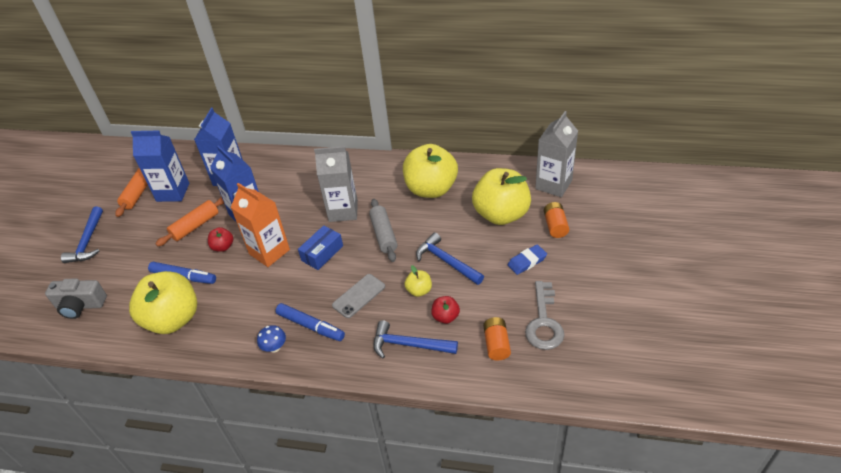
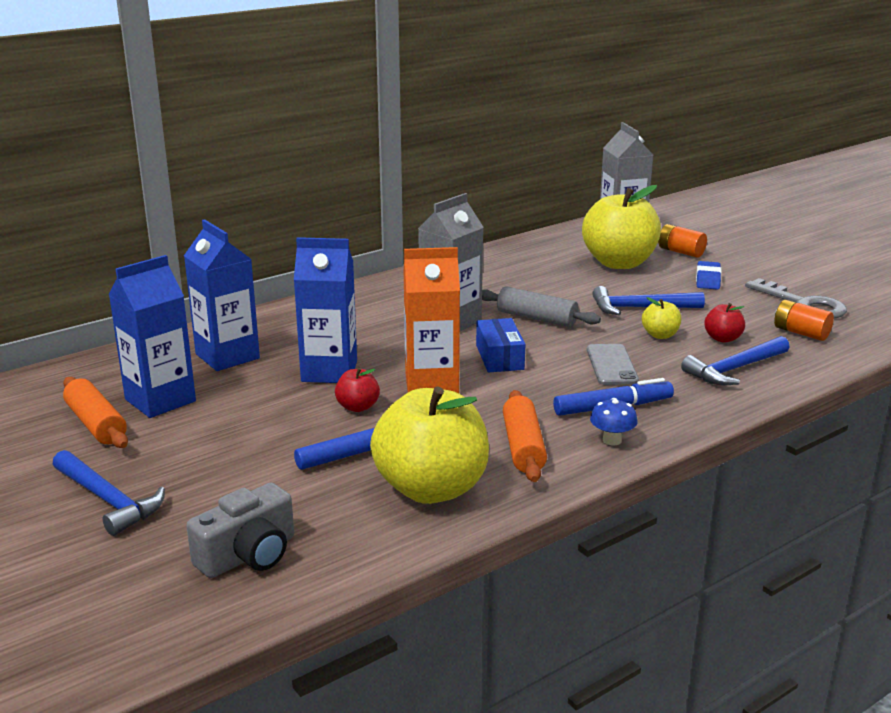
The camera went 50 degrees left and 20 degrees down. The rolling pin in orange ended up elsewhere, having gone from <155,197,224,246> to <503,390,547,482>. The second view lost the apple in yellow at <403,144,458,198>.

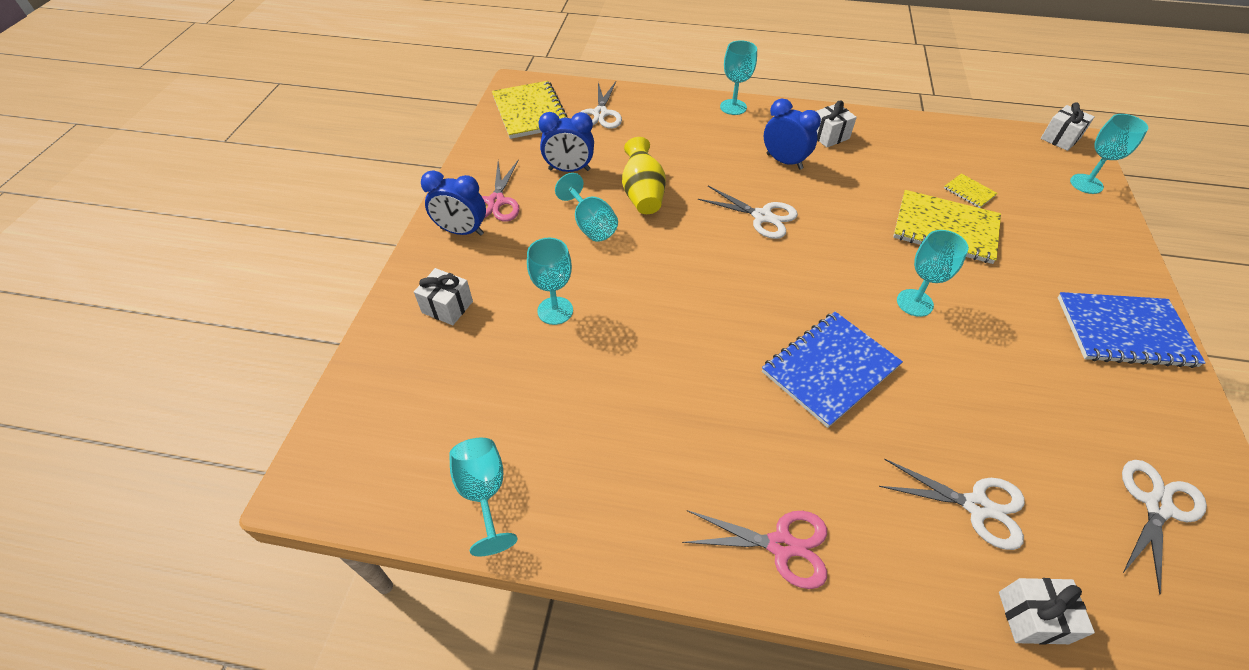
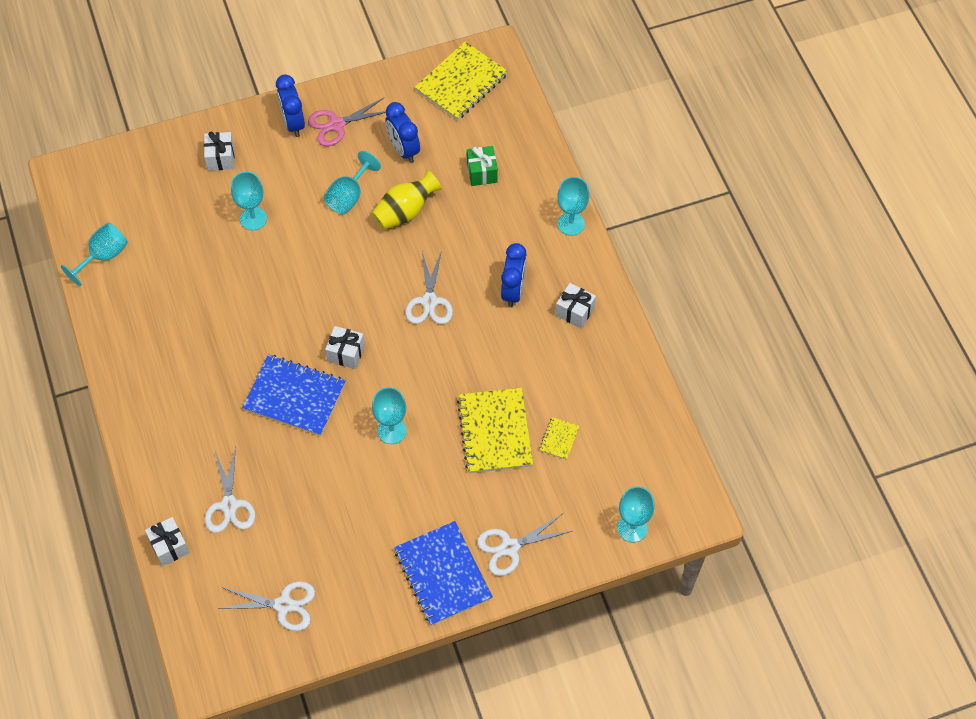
The camera went 60 degrees right and 10 degrees up. The gift in white ended up elsewhere, having gone from <1040,102,1095,151> to <325,326,365,369>. The second view gained the gift in green at <467,146,498,186>. The scissors in white ended up elsewhere, having gone from <581,82,622,129> to <477,514,572,576>. The second view lost the scissors in pink at <682,510,827,589>.

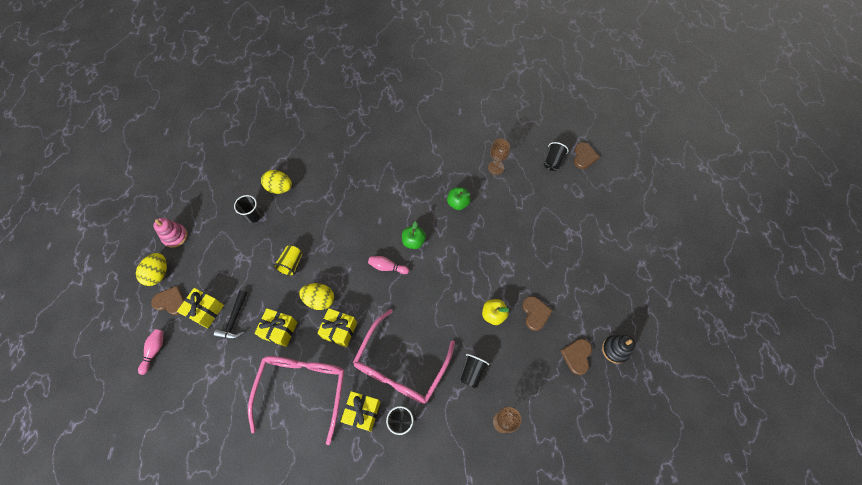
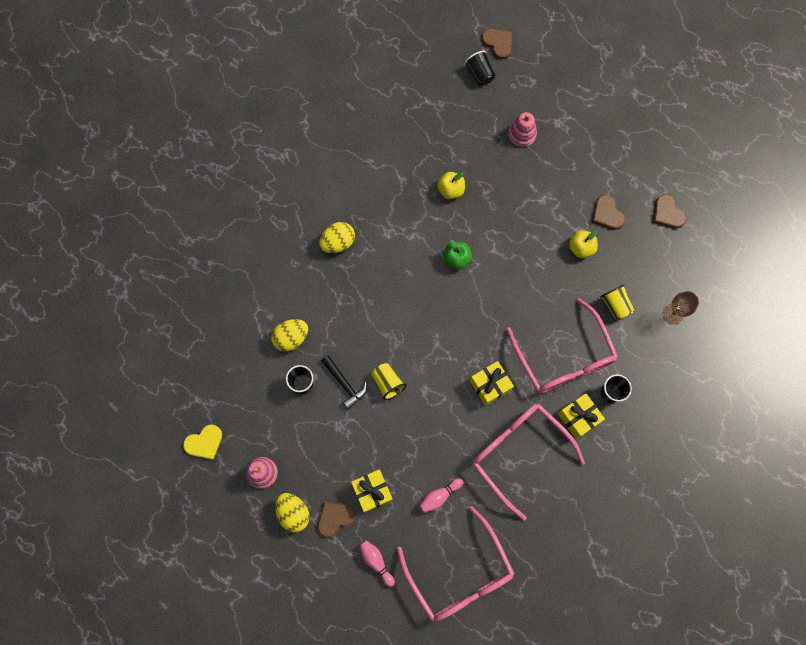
The camera went 50 degrees left and 10 degrees up. The second view gained the heart in yellow at <183,425,222,460>. The egg in yellow ended up elsewhere, having gone from <299,283,334,310> to <319,222,355,253>. The hammer in black ended up elsewhere, having gone from <214,290,247,339> to <321,355,367,410>. The second view gained the glasses in pink at <397,506,515,622>. The bowling pin in pink ended up elsewhere, having gone from <368,256,409,274> to <419,478,463,513>. What was the apple in green at <447,187,471,210> turned into the apple in yellow at <437,172,465,199>. The second view gained the stacking toy in pink at <508,112,537,147>. The heart in brown at <522,296,553,331> ended up facing another way, 150 degrees counterclockwise from before. What was the cup in black at <459,354,489,388> turned into the cup in yellow at <600,285,634,320>. The second view lost the gift in yellow at <255,308,297,347>. The second view lost the goblet in brown at <488,139,510,175>. The second view lost the stacking toy in black at <602,335,635,364>.

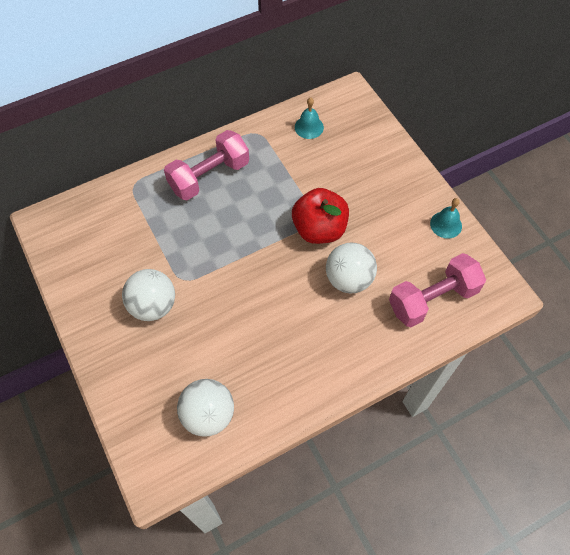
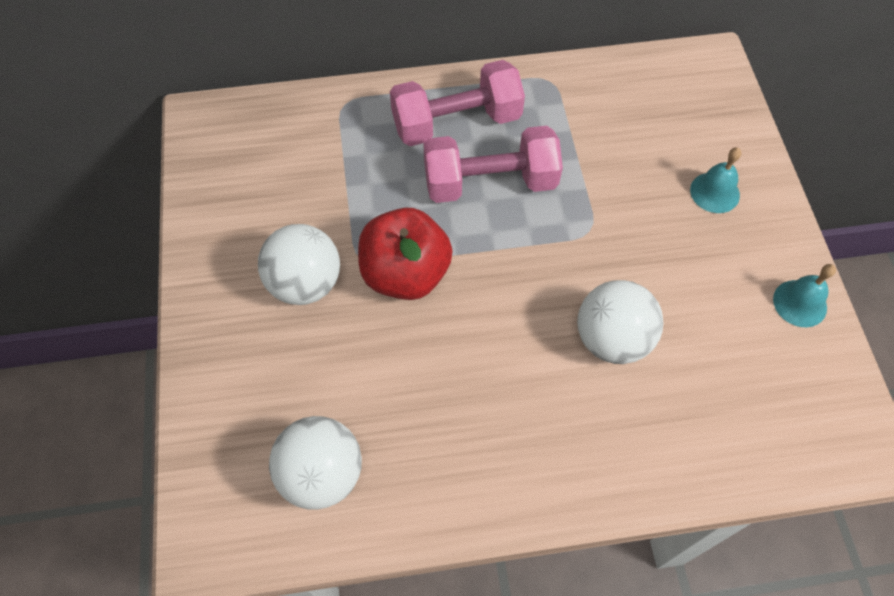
The camera went 20 degrees right and 0 degrees up. The apple in red ended up elsewhere, having gone from <292,188,349,244> to <358,207,453,300>. The dumbbell in pink ended up elsewhere, having gone from <389,253,486,327> to <423,126,563,203>. The bell in turquoise ended up elsewhere, having gone from <295,97,324,139> to <690,147,741,213>.

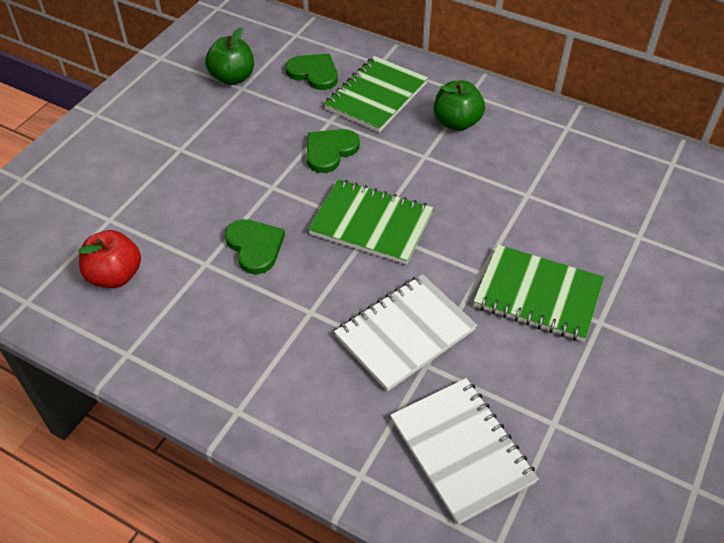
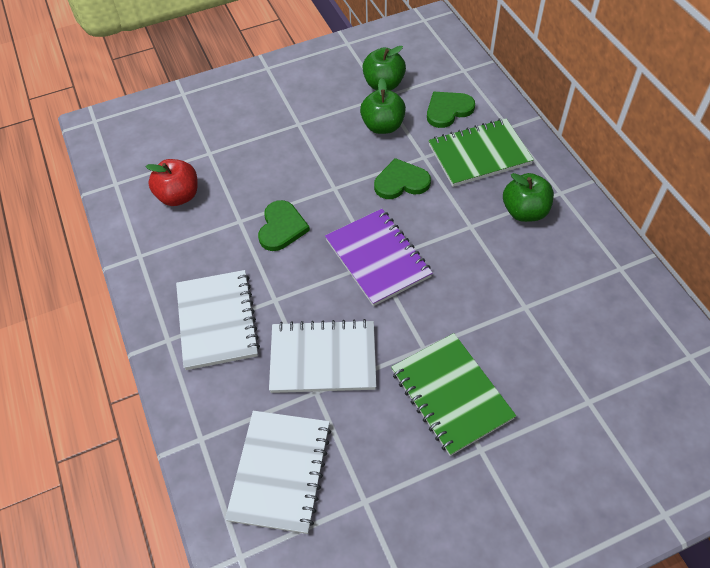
The camera went 40 degrees right and 5 degrees up. The second view gained the notebook in white at <176,270,260,370>. What was the notebook in green at <308,179,433,265> turned into the notebook in purple at <325,209,433,306>. The second view gained the apple in green at <360,78,406,134>. The heart in green at <285,54,338,90> ended up facing another way, 105 degrees counterclockwise from before.

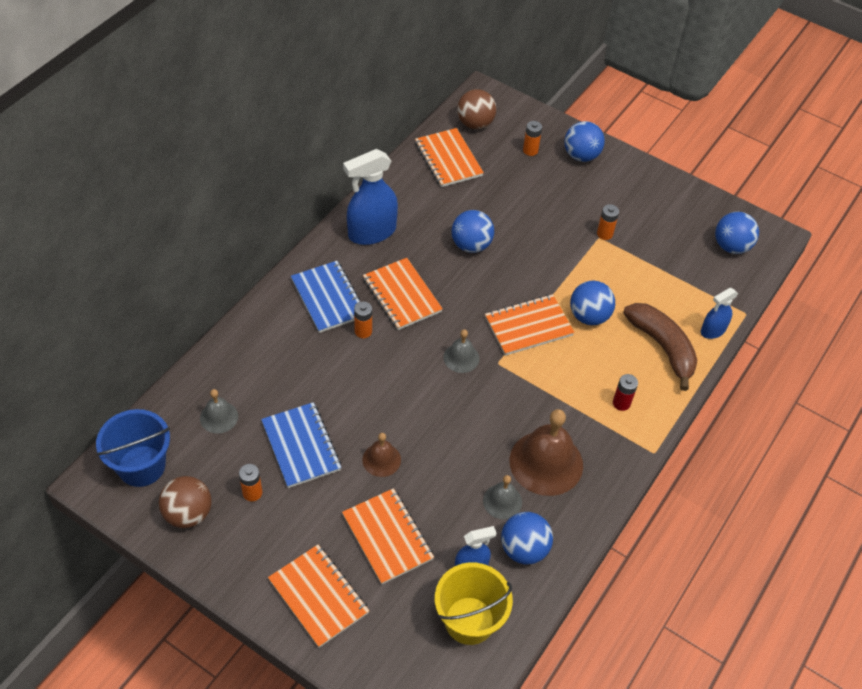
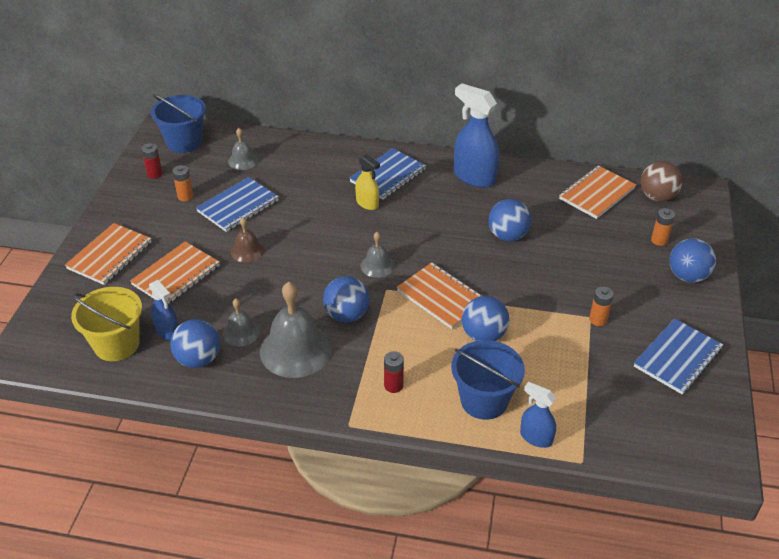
The camera went 70 degrees right and 10 degrees down. Where the ball in brown stood at <159,476,211,528>, the battery in red came to stand at <141,143,163,179>. What was the bell in brown at <510,409,583,496> turned into the bell in grey at <260,282,332,378>. The ball in blue ended up elsewhere, having gone from <715,212,759,254> to <323,276,369,323>. Where the battery in orange stood at <354,301,372,338>, the spray bottle in yellow came to stand at <355,154,380,210>. Where the banana in brown stood at <623,303,698,391>, the bucket in blue came to stand at <451,340,525,420>. The second view gained the notebook in blue at <634,318,723,395>. The second view lost the notebook in orange at <363,258,443,330>.

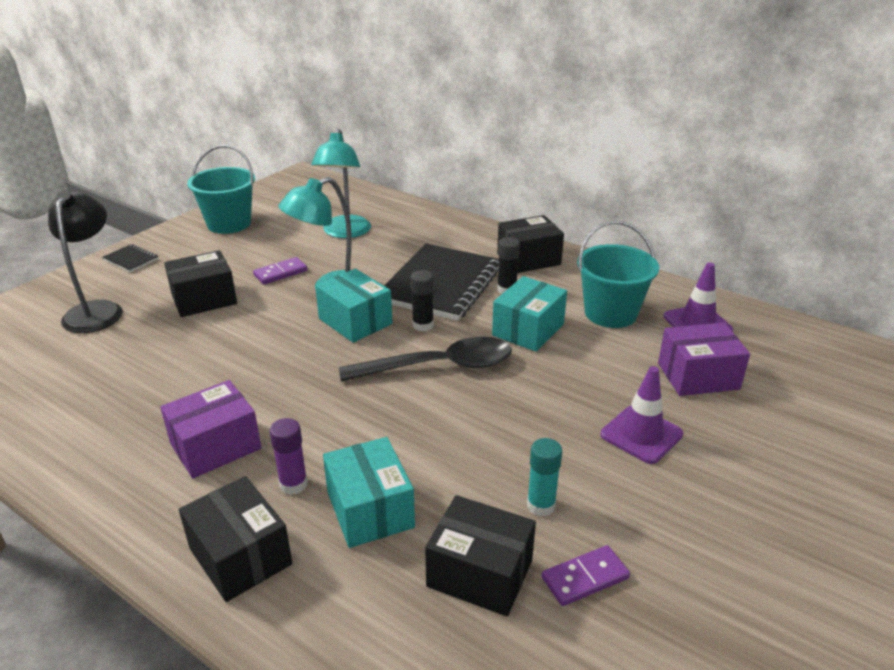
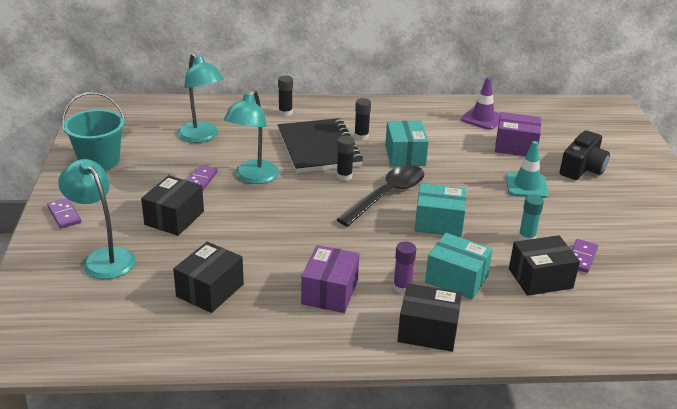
The camera went 40 degrees left and 0 degrees up. Where the notebook in black stood at <102,244,158,272>, the domino in purple came to stand at <47,198,81,229>. What was the lamp in black at <48,191,123,333> turned into the lamp in turquoise at <58,159,136,279>. The box in black ended up elsewhere, having gone from <497,215,564,273> to <173,242,244,313>. The second view gained the glue stick in black at <278,75,293,116>. The box in turquoise ended up elsewhere, having gone from <315,269,392,343> to <414,183,467,237>. The box in purple at <658,323,750,396> ended up facing another way, 60 degrees clockwise from before. What was the traffic cone in purple at <600,366,683,464> turned into the traffic cone in turquoise at <506,141,549,198>. The second view gained the camera in black at <560,130,610,180>. The second view lost the bucket in turquoise at <577,221,659,328>.

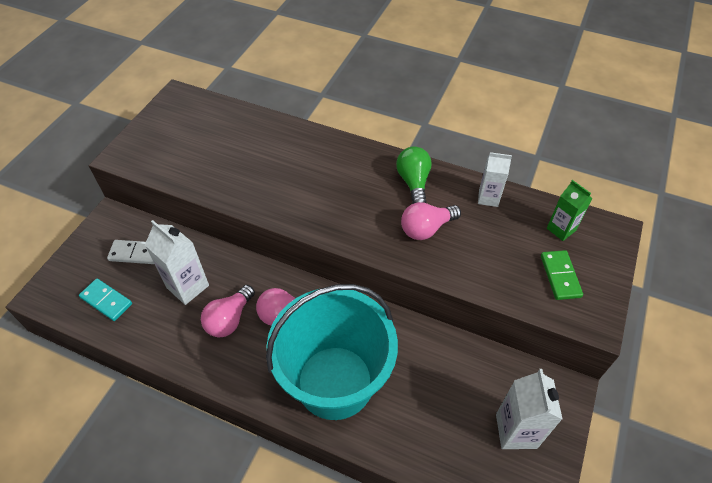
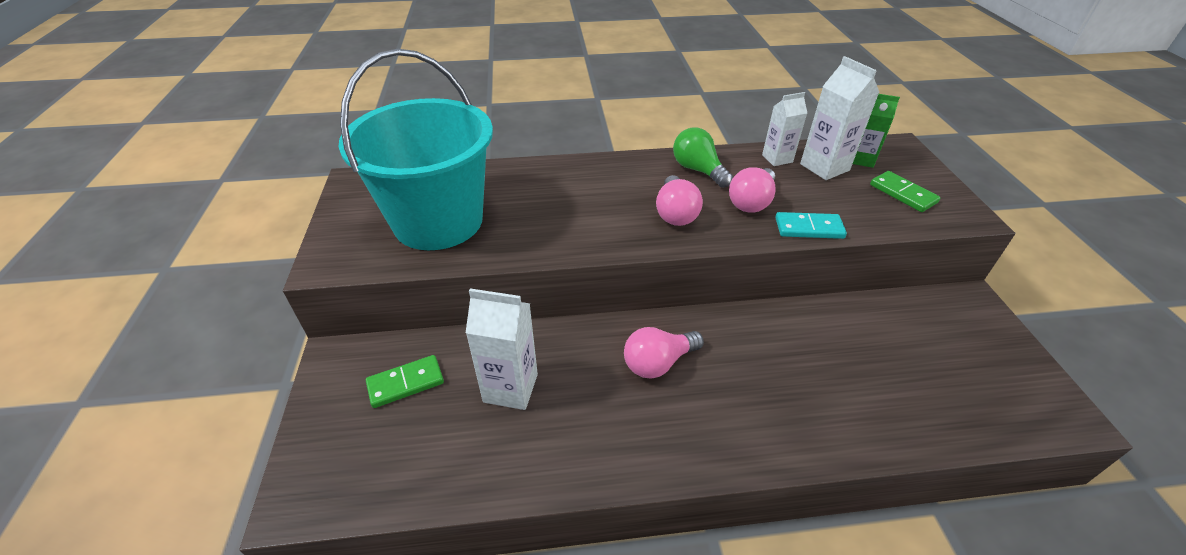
The camera went 30 degrees left and 10 degrees down. The bucket in turquoise ended up elsewhere, having gone from <266,284,398,420> to <339,49,493,250>. What was the domino in white at <107,240,154,264> turned into the domino in green at <366,355,444,408>. The light bulb in pink ended up elsewhere, having gone from <201,285,255,337> to <656,175,703,226>. The domino in turquoise ended up elsewhere, having gone from <79,279,132,321> to <775,212,847,239>. The carton in white ended up elsewhere, having gone from <496,369,562,449> to <800,56,879,180>.

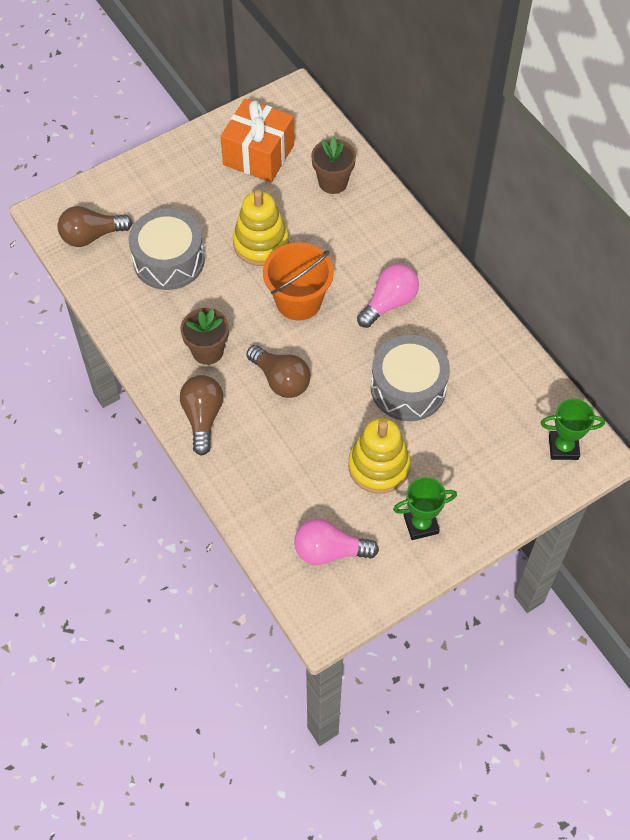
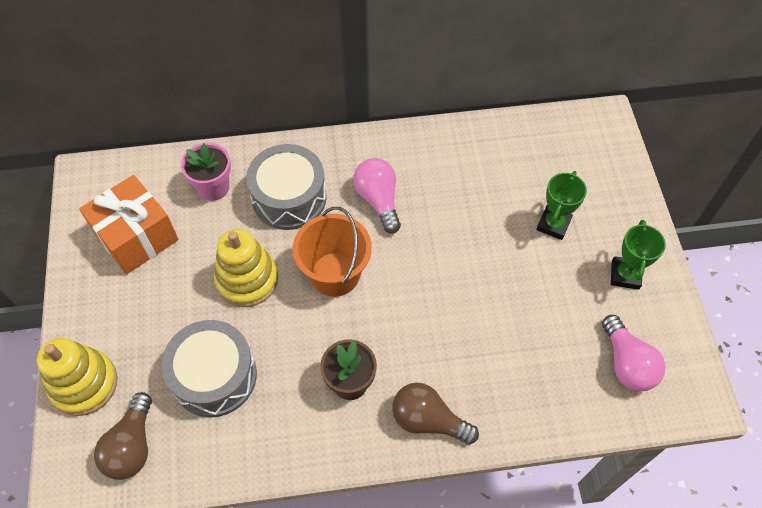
The camera went 65 degrees left and 0 degrees up. The stacking toy in yellow ended up elsewhere, having gone from <348,418,411,494> to <37,338,118,416>. What was the flower pot in brown at <311,136,356,194> turned into the flower pot in pink at <181,143,231,201>. The drum in grey ended up elsewhere, having gone from <371,335,450,421> to <246,144,327,230>. The trophy in green ended up elsewhere, having gone from <540,399,605,460> to <536,171,587,240>. The light bulb in pink at <294,519,379,565> ended up facing another way, 45 degrees counterclockwise from before. The second view lost the light bulb in brown at <246,345,311,398>.

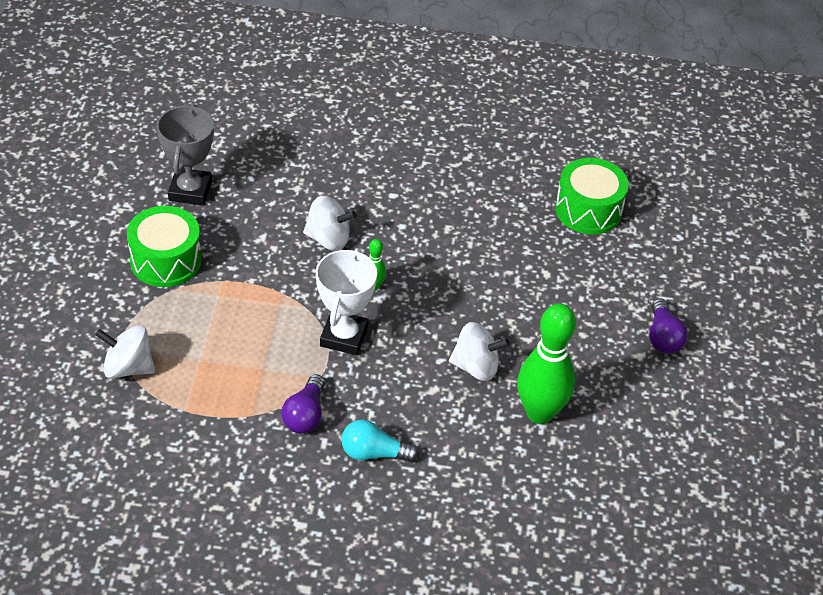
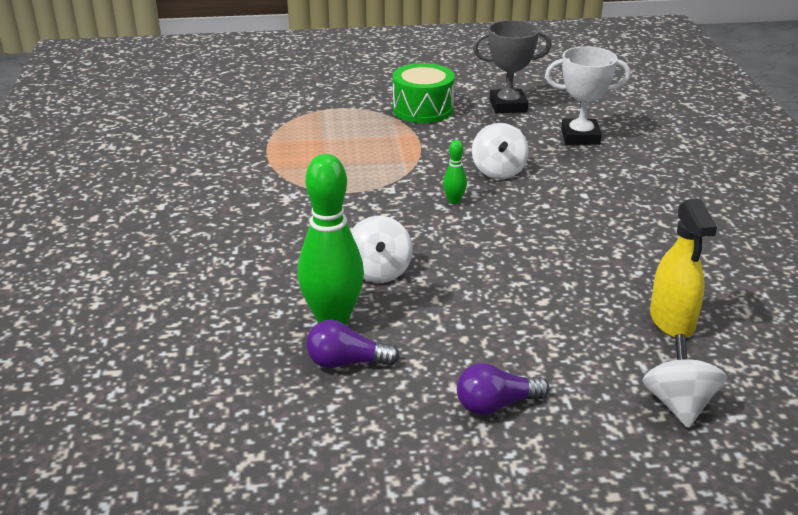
The camera went 80 degrees right and 15 degrees down. The light bulb in purple ended up elsewhere, having gone from <282,374,325,433> to <306,320,399,368>. The trophy in white ended up elsewhere, having gone from <316,248,377,355> to <545,46,631,145>. The spinning top in white ended up elsewhere, having gone from <95,325,155,379> to <642,334,727,428>. Where the drum in green stood at <555,158,629,234>, the spray bottle in yellow came to stand at <650,199,717,338>. The second view lost the light bulb in turquoise at <341,420,419,462>.

